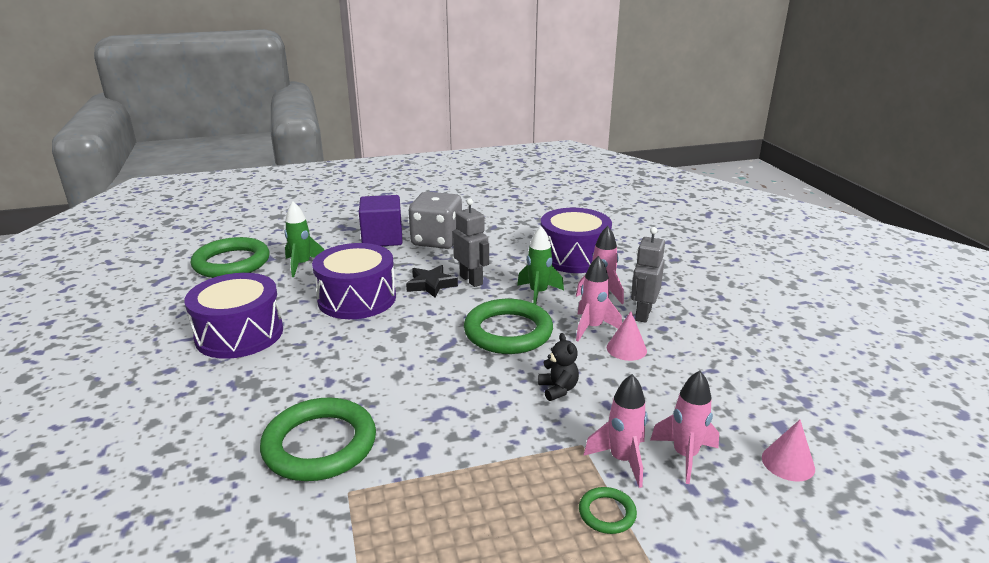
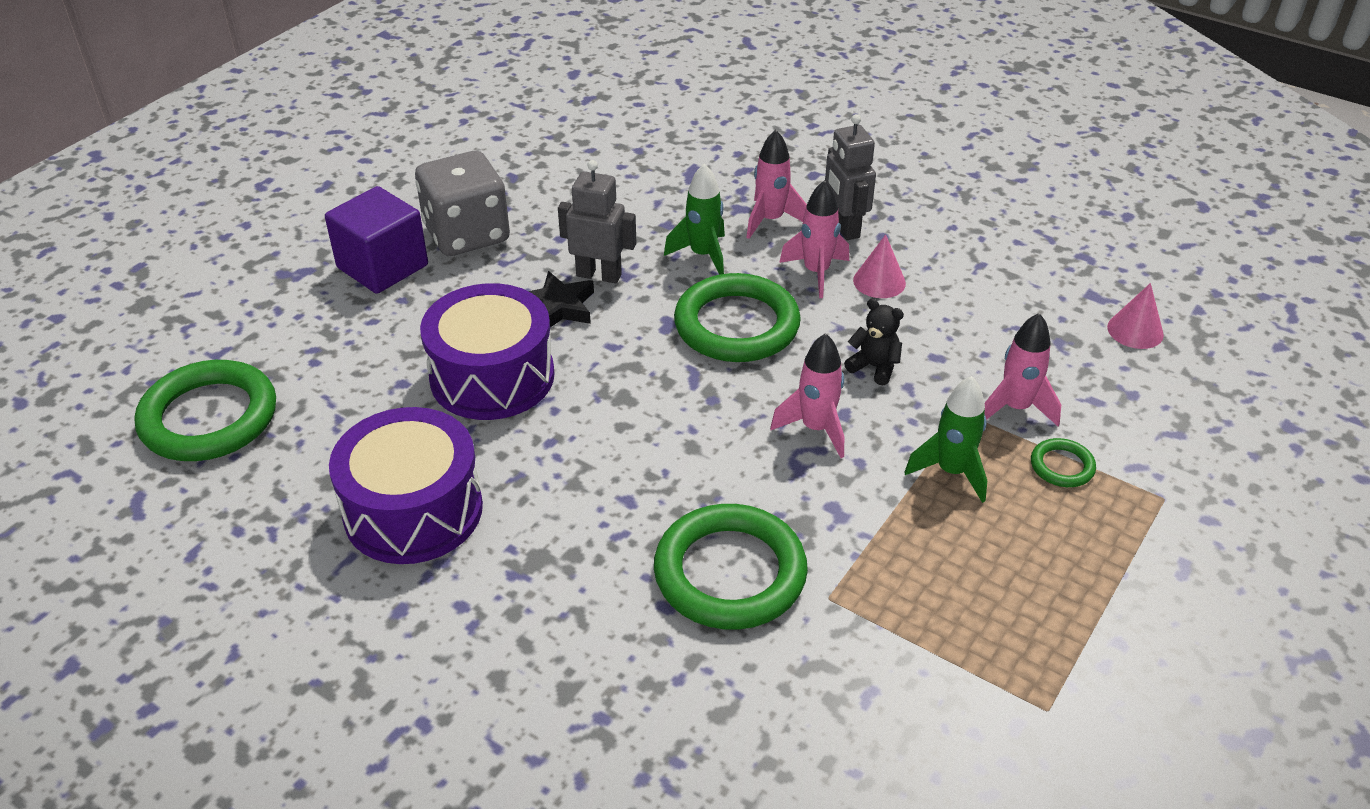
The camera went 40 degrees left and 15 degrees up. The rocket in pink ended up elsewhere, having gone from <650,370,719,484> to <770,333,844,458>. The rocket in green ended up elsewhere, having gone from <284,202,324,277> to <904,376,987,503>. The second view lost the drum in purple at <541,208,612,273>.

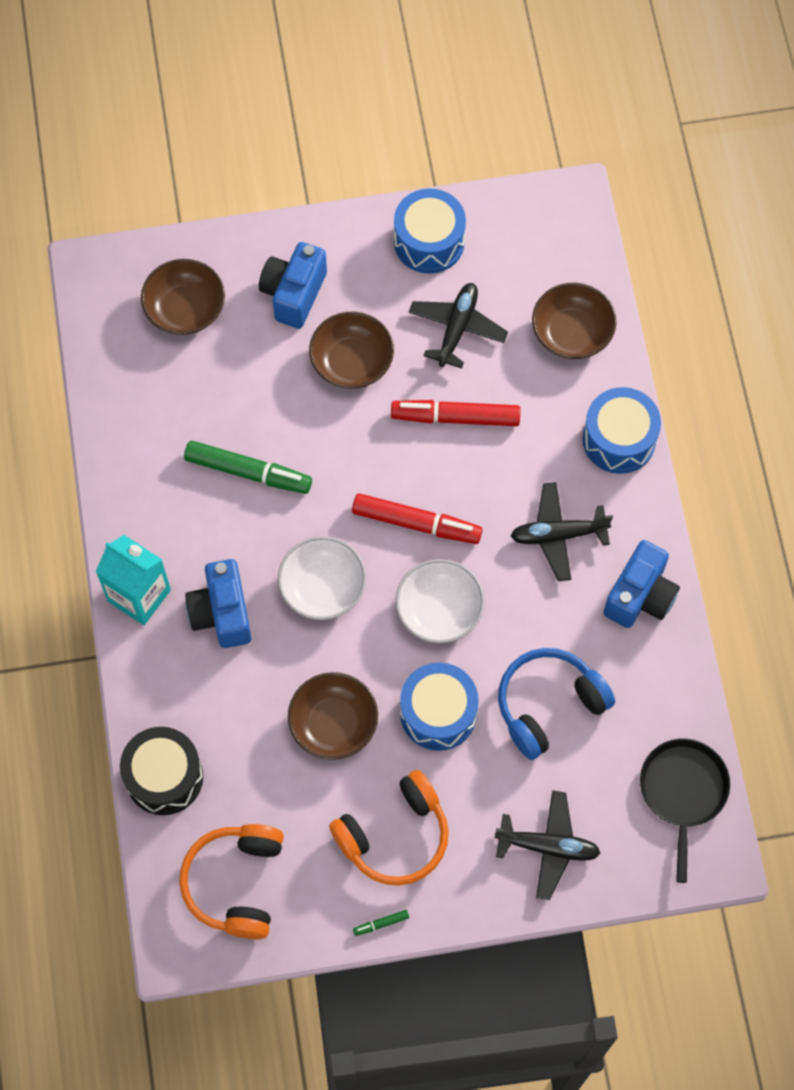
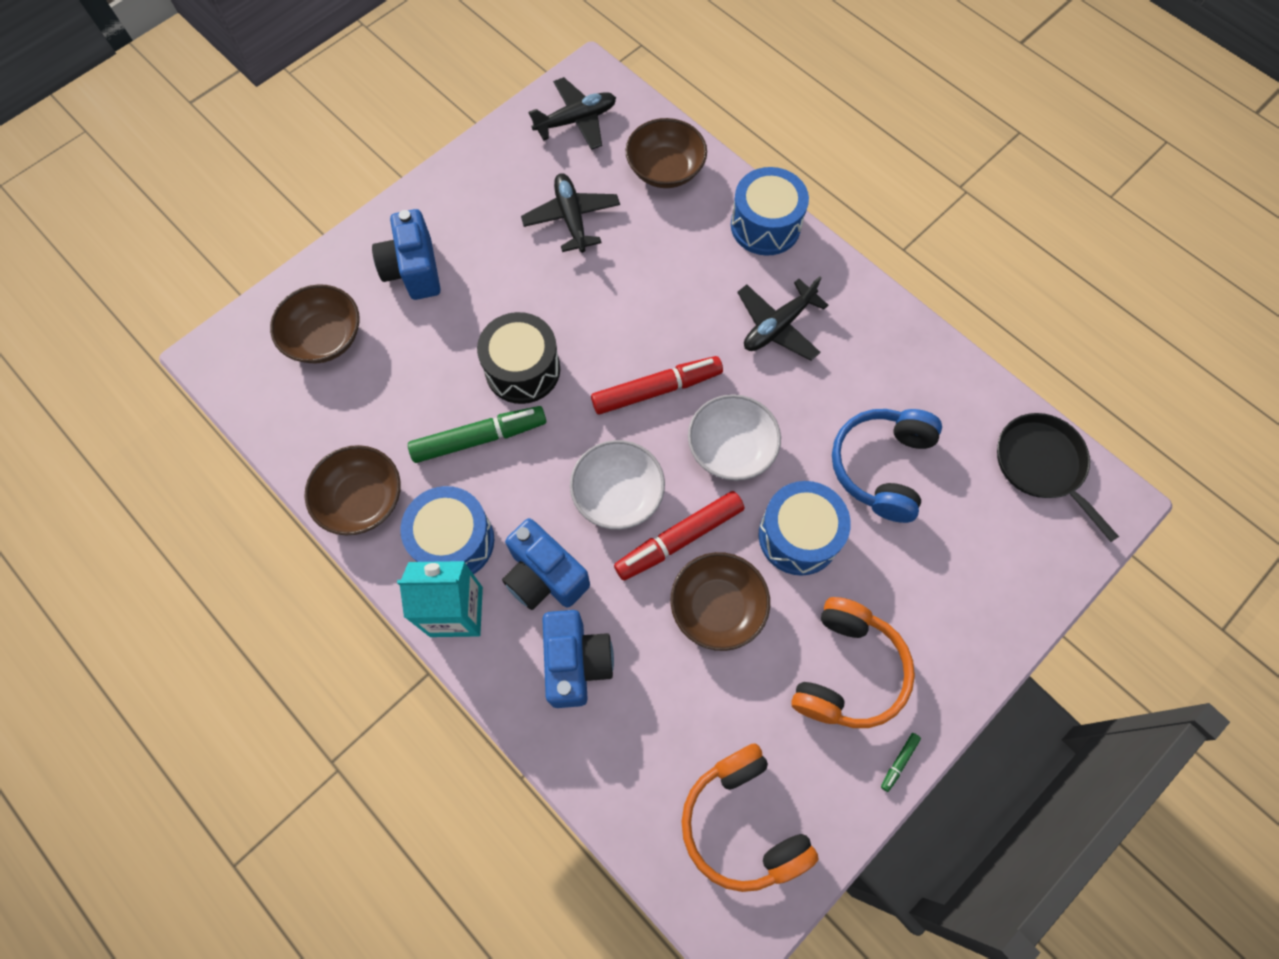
The camera went 35 degrees left and 0 degrees up. The bowl in brown ended up elsewhere, having gone from <309,311,394,389> to <305,445,401,535>. The drum in blue ended up elsewhere, having gone from <394,189,466,274> to <400,486,494,574>. The drum in black ended up elsewhere, having gone from <120,727,203,815> to <477,312,560,404>. The plane in black ended up elsewhere, having gone from <495,790,600,900> to <528,77,616,150>. The camera in blue ended up elsewhere, having gone from <603,540,680,628> to <542,610,614,708>. The marker in red ended up elsewhere, having gone from <391,400,520,426> to <614,491,744,581>.

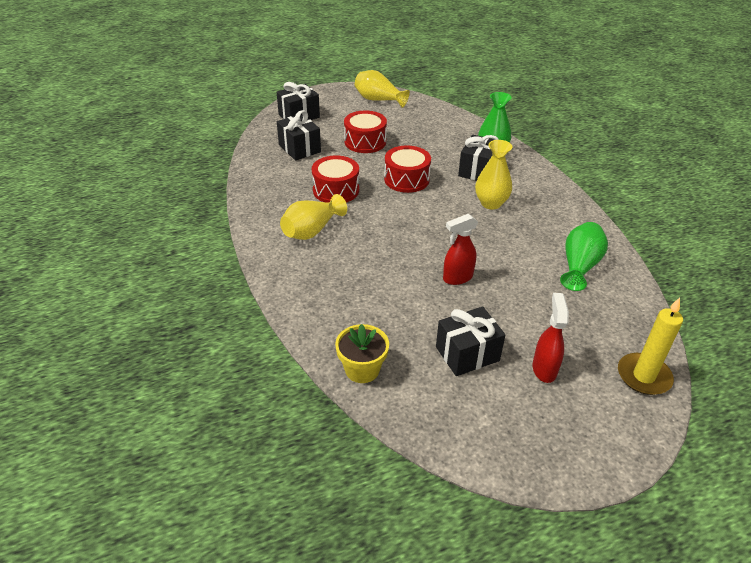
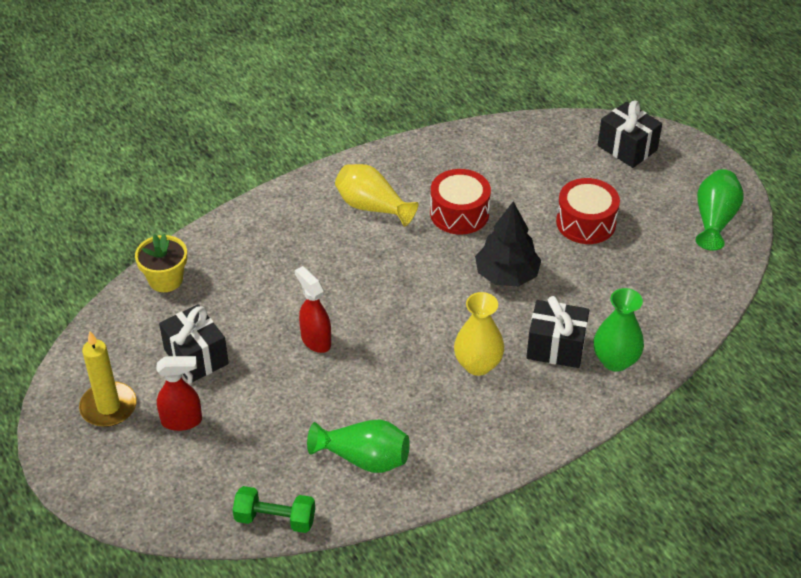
The camera went 80 degrees right and 5 degrees up. The candle in yellow ended up elsewhere, having gone from <618,298,683,395> to <79,331,137,427>. The second view gained the dumbbell in green at <233,486,315,533>. Where the drum in red stood at <384,145,431,193>, the tree in black came to stand at <475,201,541,286>. What was the vase in yellow at <355,70,410,108> turned into the vase in green at <696,169,744,251>. The second view lost the gift in black at <277,110,321,160>.

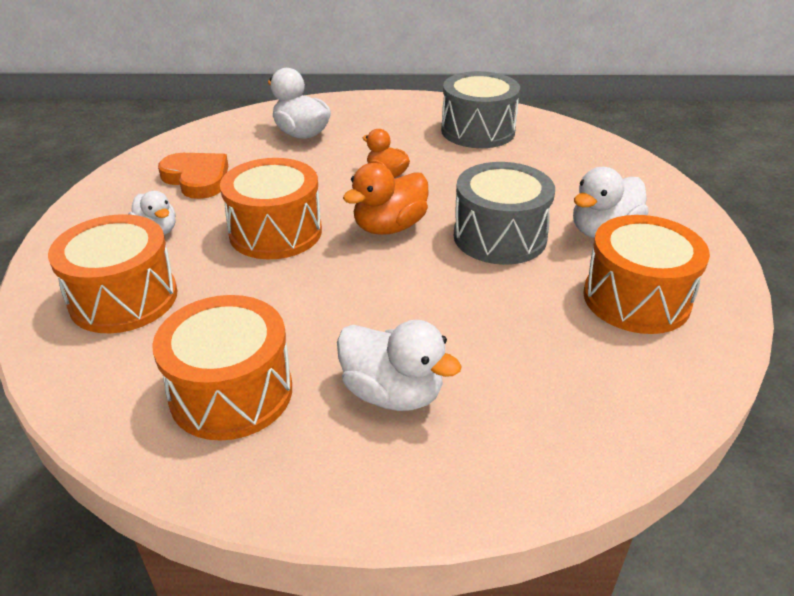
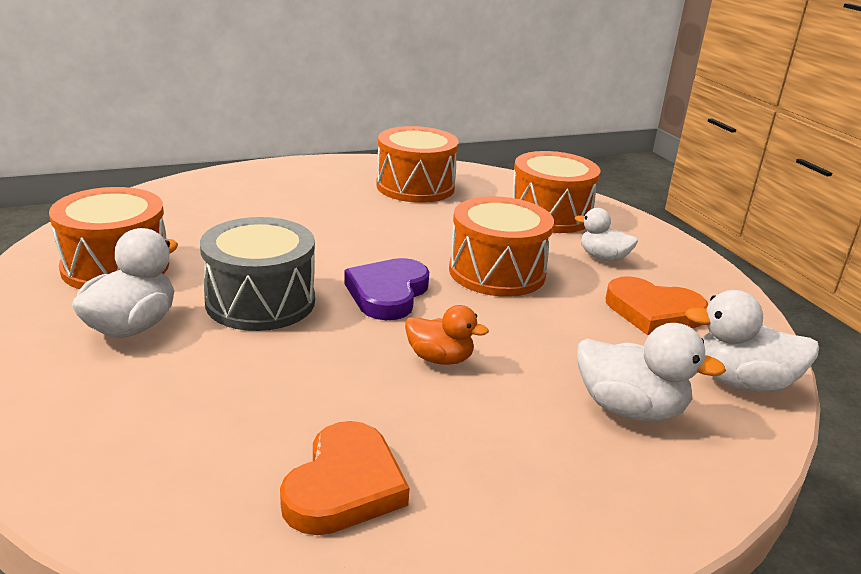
The camera went 155 degrees right and 10 degrees down. Where the drum in grey stood at <441,71,520,148>, the heart in orange came to stand at <280,421,410,535>. Where the duck in orange stood at <343,163,429,235>, the heart in purple came to stand at <344,258,429,320>. The duck in white ended up elsewhere, having gone from <337,320,462,411> to <685,290,819,392>.

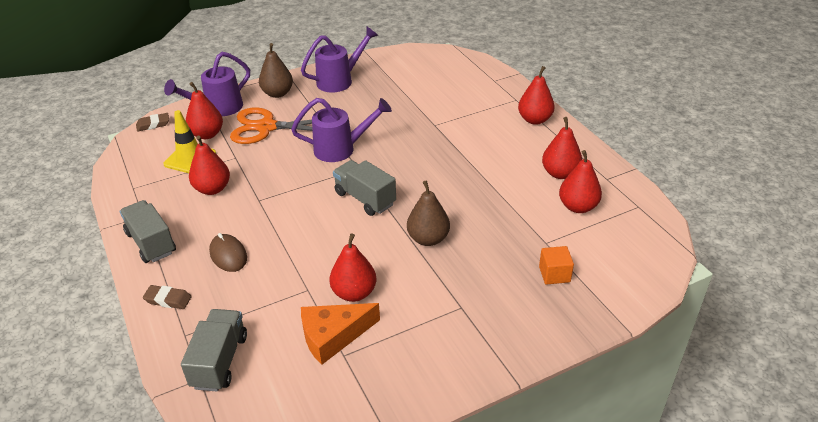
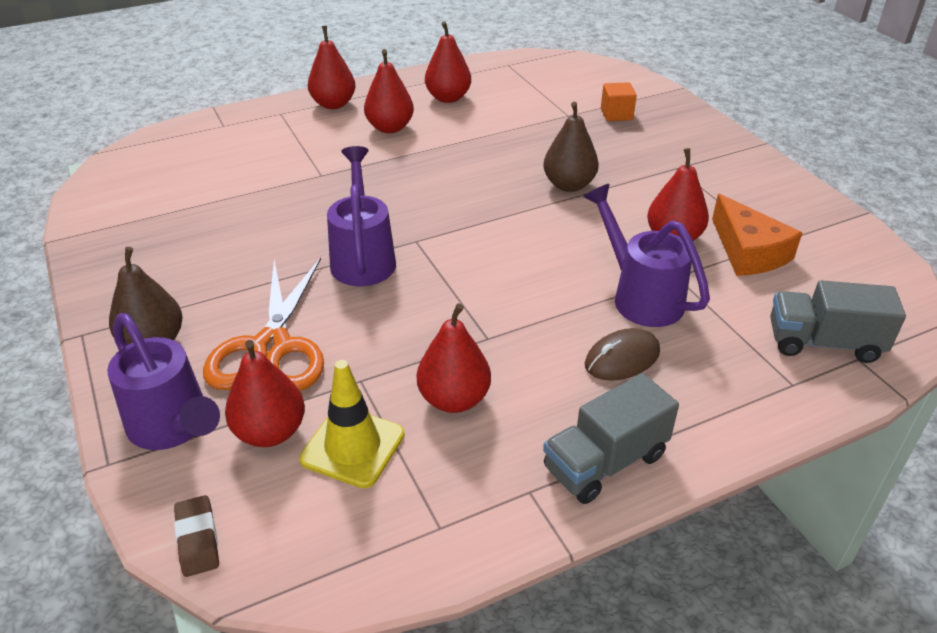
The camera went 90 degrees left and 0 degrees up. The pear in red ended up elsewhere, having gone from <559,150,602,213> to <364,49,414,133>. The watering can in purple ended up elsewhere, having gone from <301,27,378,93> to <583,184,710,327>. The second view lost the eraser in brown at <143,285,192,309>. The second view lost the truck in grey at <333,160,396,216>.

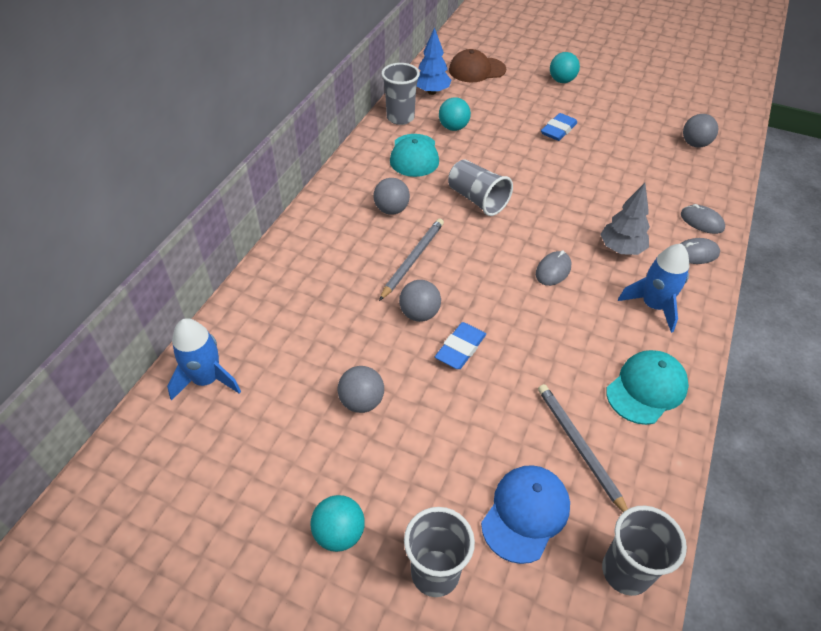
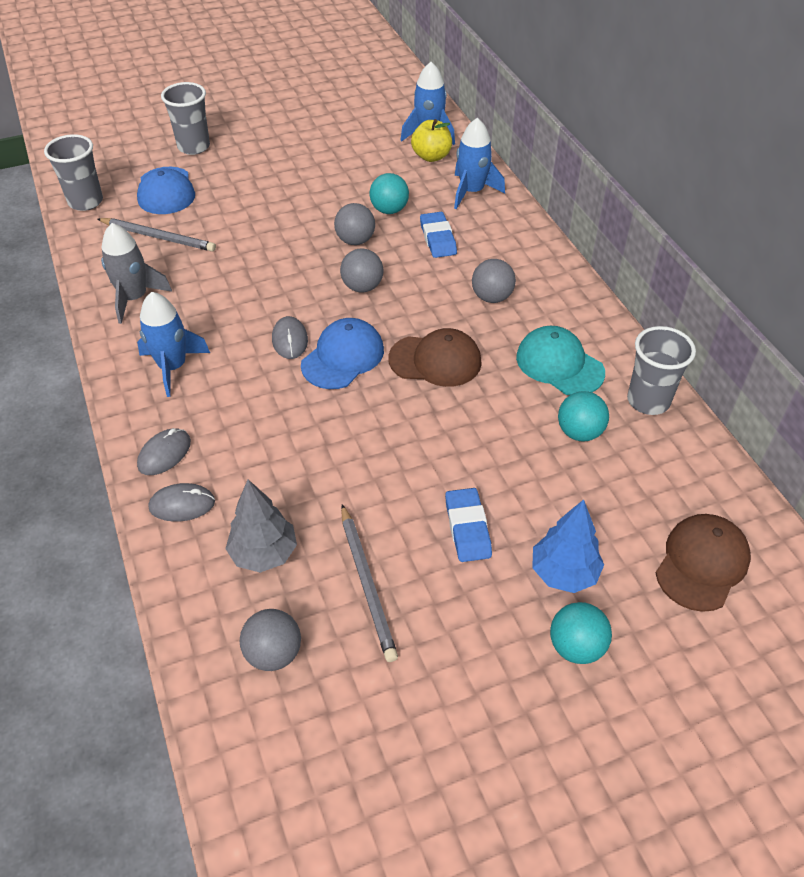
The camera went 135 degrees right and 0 degrees up. Where the cap in turquoise stood at <606,350,689,425>, the rocket in grey came to stand at <101,223,172,324>. The tree in grey ended up elsewhere, having gone from <600,183,650,255> to <225,480,297,573>. The second view gained the cap in blue at <301,318,384,389>. The ball in grey ended up elsewhere, having gone from <337,366,384,413> to <340,249,383,293>. The pencil in grey ended up elsewhere, having gone from <379,218,444,301> to <341,504,398,662>. The ball in turquoise ended up elsewhere, having gone from <310,495,365,552> to <370,173,409,214>. Where the cup in grey stood at <448,159,513,216>, the cap in brown came to stand at <388,328,482,387>. The second view gained the apple in yellow at <411,119,452,162>. The eraser in blue ended up elsewhere, having gone from <435,322,486,369> to <420,212,457,258>. The second view gained the rocket in blue at <454,118,505,209>. The tree in blue ended up elsewhere, having gone from <417,27,451,95> to <532,499,604,593>.

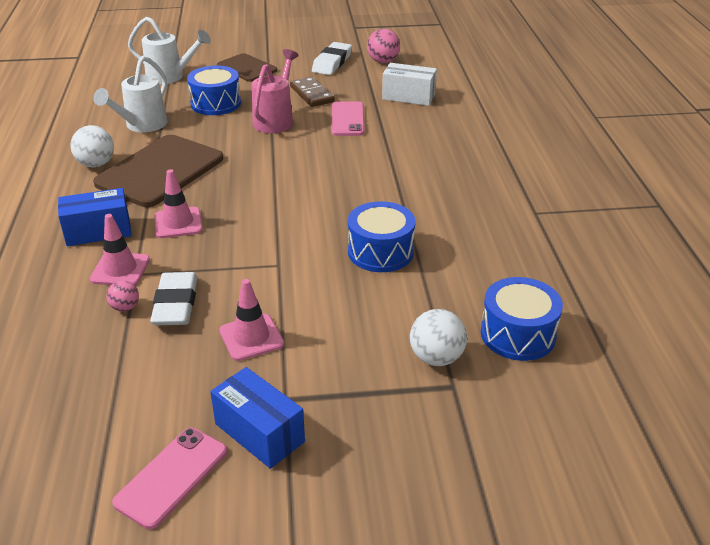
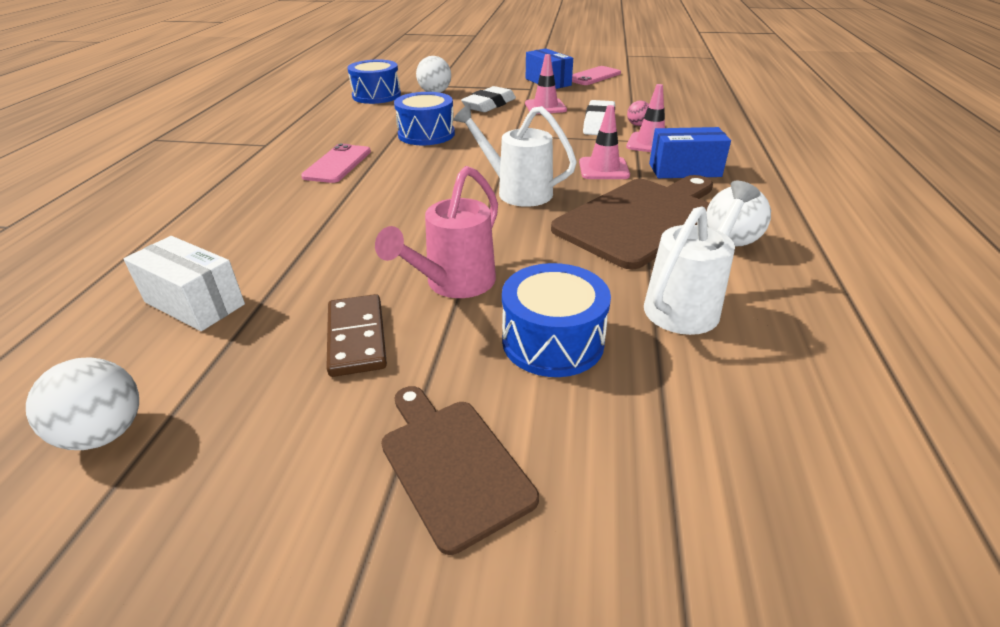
The camera went 165 degrees left and 0 degrees up. What was the ball in pink at <367,29,400,63> turned into the ball in white at <26,357,139,450>. The phone in pink ended up elsewhere, having gone from <331,101,364,136> to <301,143,371,183>. The watering can in white ended up elsewhere, having gone from <128,17,211,84> to <453,104,577,207>. The eraser in white ended up elsewhere, having gone from <312,42,352,75> to <461,86,516,112>.

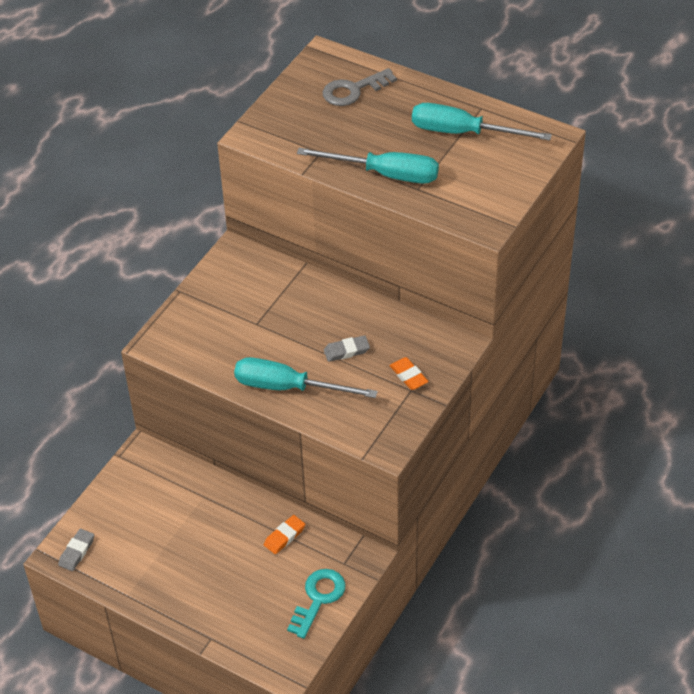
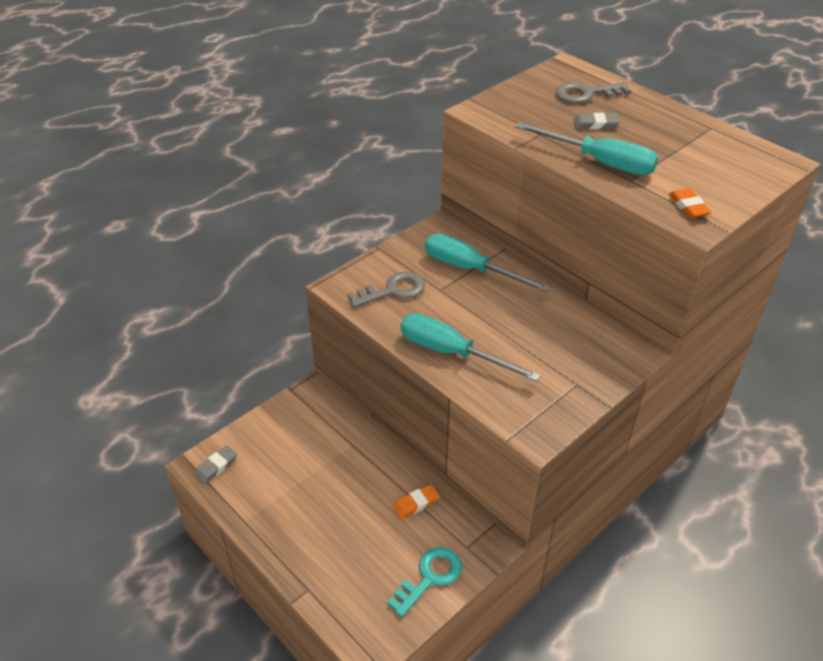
The camera went 15 degrees right and 5 degrees down. The second view gained the key in grey at <348,271,425,308>. The screwdriver in turquoise ended up elsewhere, having gone from <412,103,552,141> to <425,234,550,292>. The eraser in grey ended up elsewhere, having gone from <324,335,370,362> to <573,113,620,129>. The eraser in orange ended up elsewhere, having gone from <390,357,429,390> to <669,188,711,218>.

